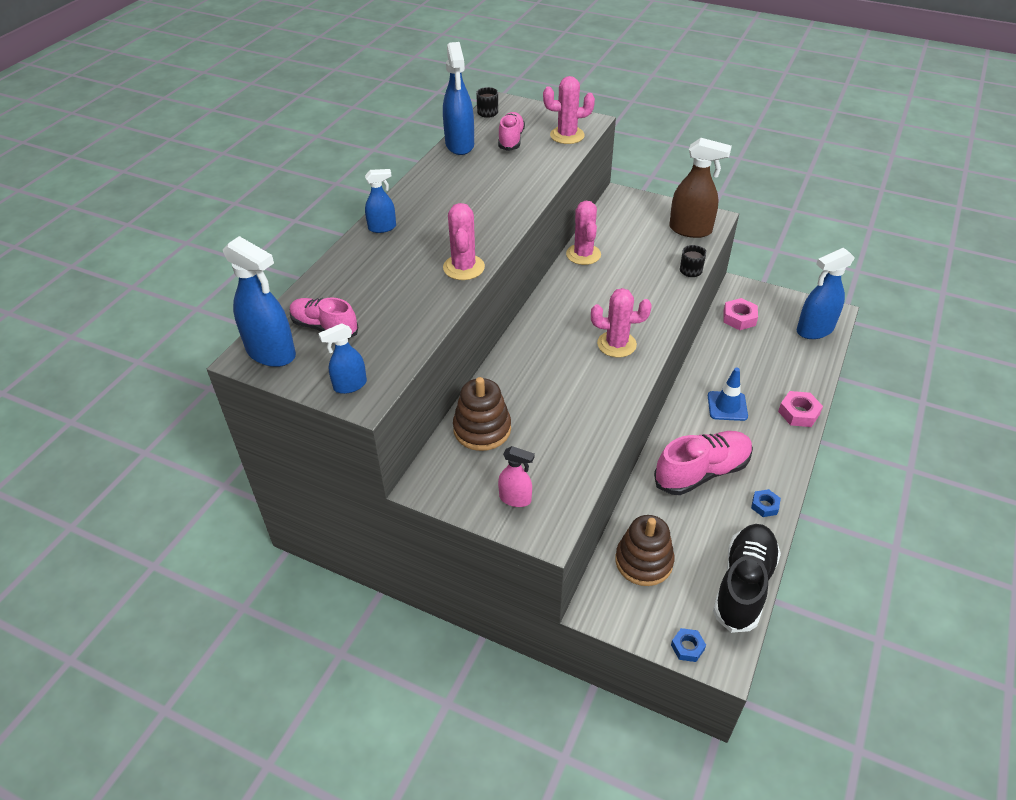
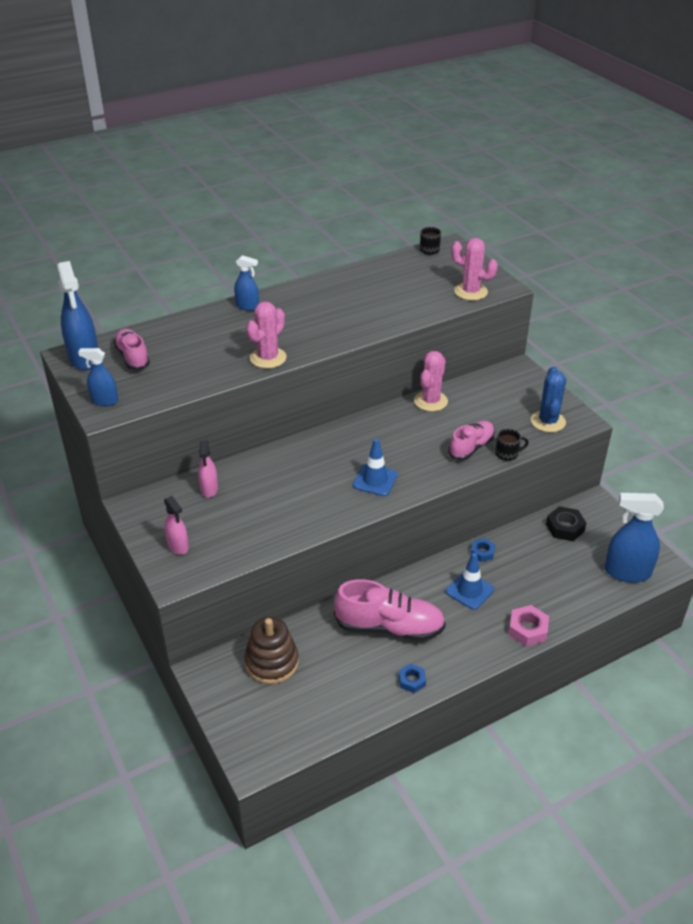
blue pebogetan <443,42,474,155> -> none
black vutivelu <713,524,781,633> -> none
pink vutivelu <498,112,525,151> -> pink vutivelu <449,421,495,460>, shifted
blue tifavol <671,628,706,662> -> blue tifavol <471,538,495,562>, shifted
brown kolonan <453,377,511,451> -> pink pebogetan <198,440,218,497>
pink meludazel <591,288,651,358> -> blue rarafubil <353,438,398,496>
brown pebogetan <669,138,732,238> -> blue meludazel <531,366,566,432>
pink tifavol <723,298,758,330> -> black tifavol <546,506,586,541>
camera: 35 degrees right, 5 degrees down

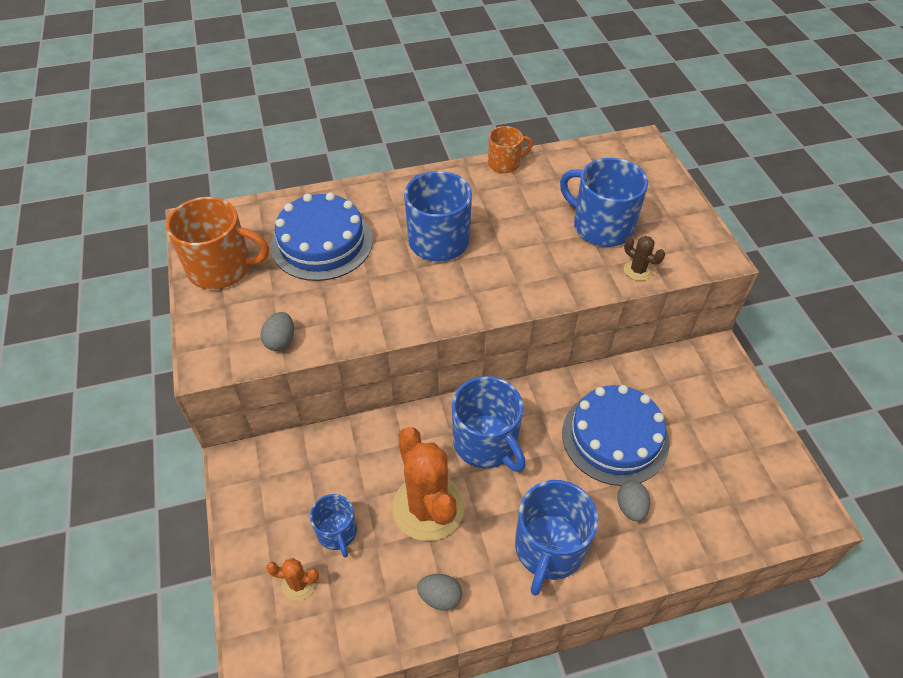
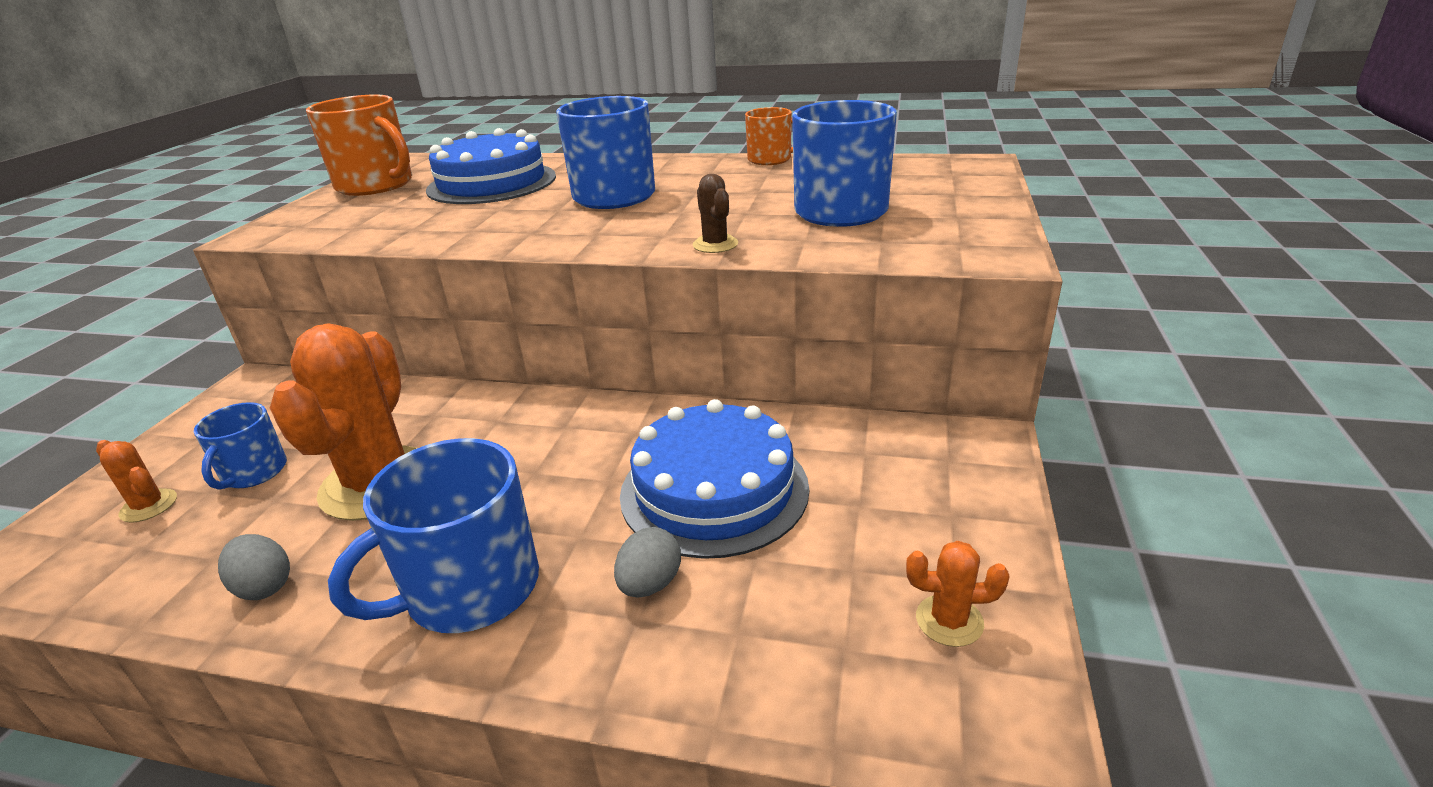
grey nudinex <261,312,294,351> -> none
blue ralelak <452,376,526,472> -> none
none -> orange meludazel <906,541,1010,647>
brown meludazel <624,236,665,281> -> brown meludazel <693,174,738,253>, shifted
camera: 30 degrees right, 20 degrees down

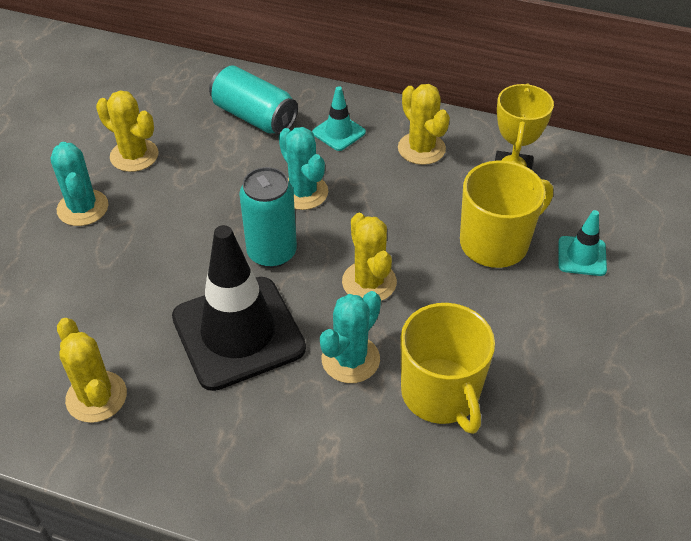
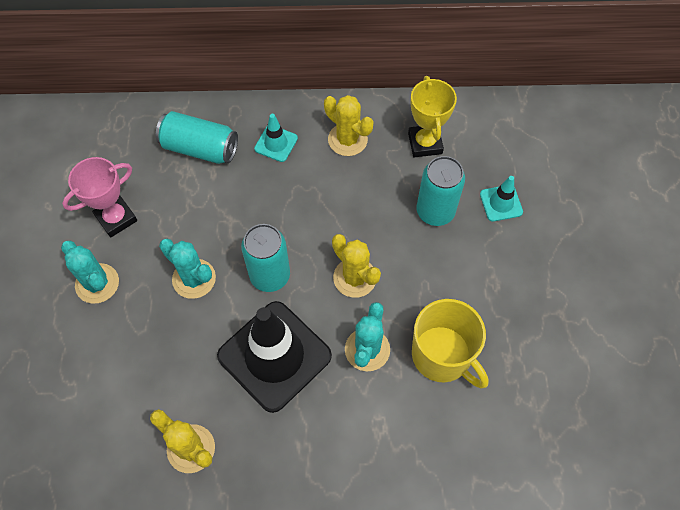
turquoise meludazel <279,127,328,210> -> turquoise meludazel <159,239,216,299>, shifted
yellow meludazel <96,90,159,172> -> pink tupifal <62,157,137,237>
yellow ralelak <460,160,553,268> -> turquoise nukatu <417,156,465,226>
camera: 20 degrees left, 15 degrees up

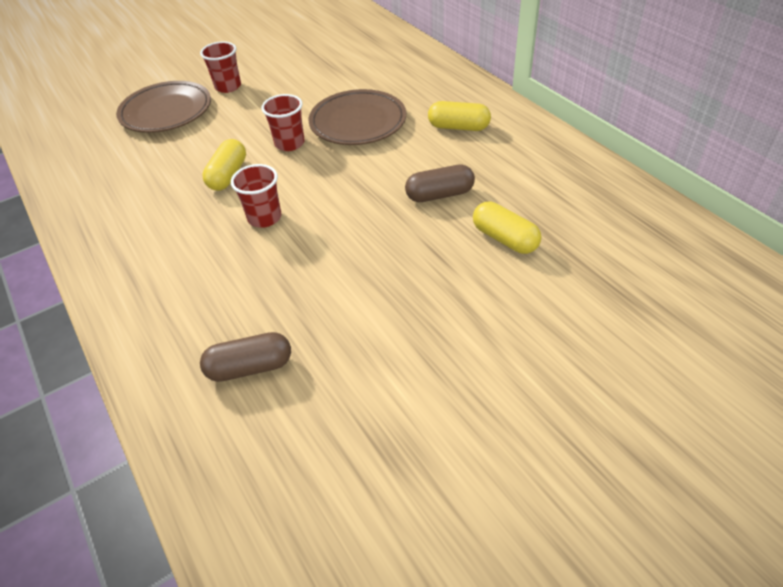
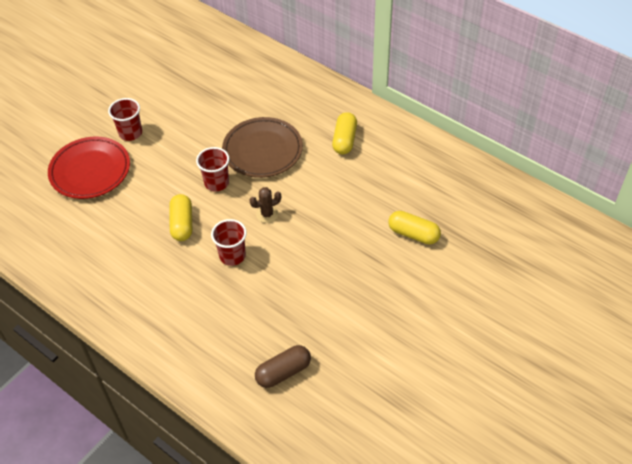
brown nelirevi <405,164,475,202> -> none
none -> brown meludazel <249,187,281,223>
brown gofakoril <116,81,211,133> -> red gofakoril <48,136,130,199>
yellow nelirevi <428,101,491,131> -> yellow nelirevi <332,112,357,154>, 75 degrees counterclockwise
camera: 20 degrees left, 5 degrees up

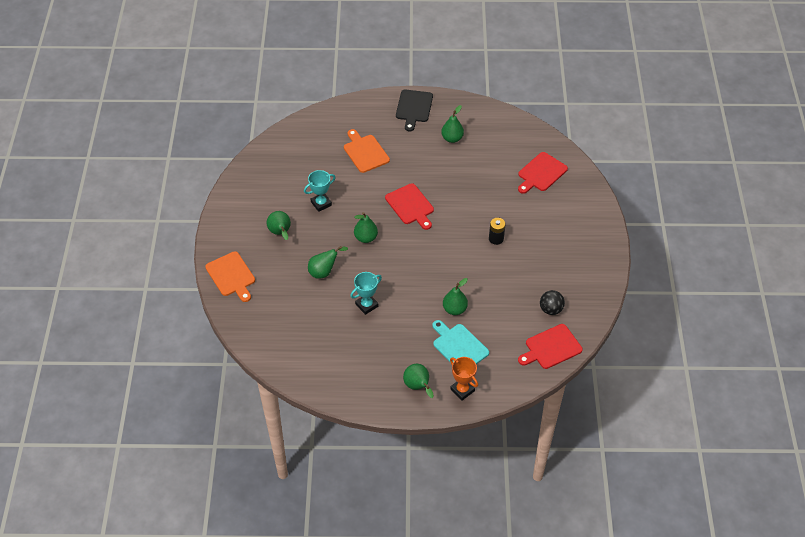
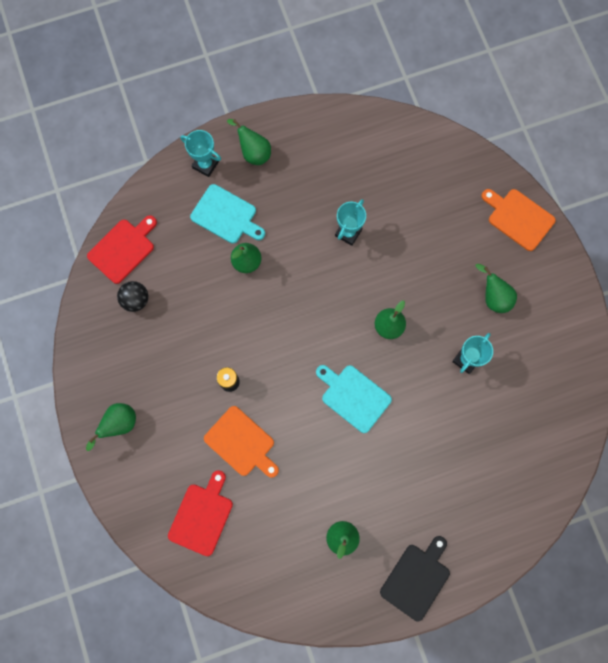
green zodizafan <308,246,348,279> -> green zodizafan <86,403,136,451>, shifted
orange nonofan <344,129,390,173> -> orange nonofan <204,406,279,478>, shifted
red nonofan <385,183,434,230> -> turquoise nonofan <316,365,392,433>
orange tupifal <450,357,478,400> -> turquoise tupifal <180,130,221,177>
black nonofan <396,89,433,131> -> black nonofan <380,536,450,621>, 45 degrees clockwise
camera: 160 degrees right, 25 degrees up

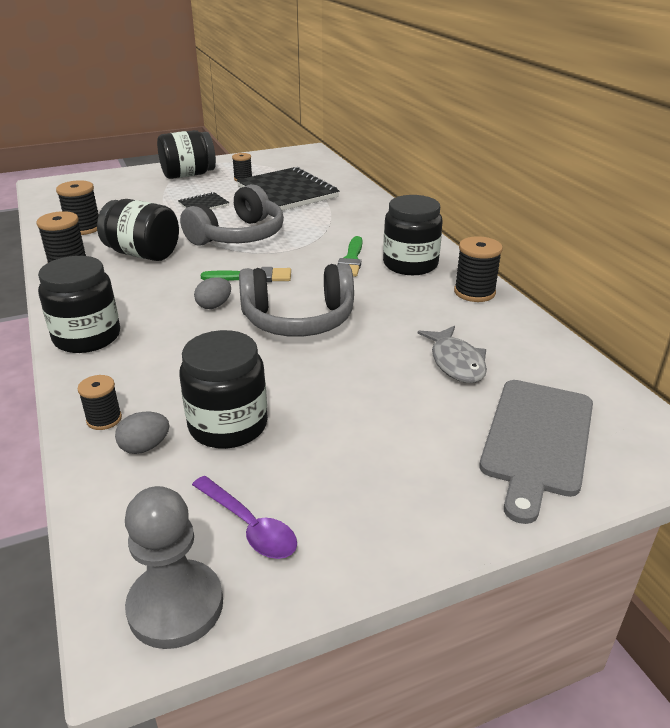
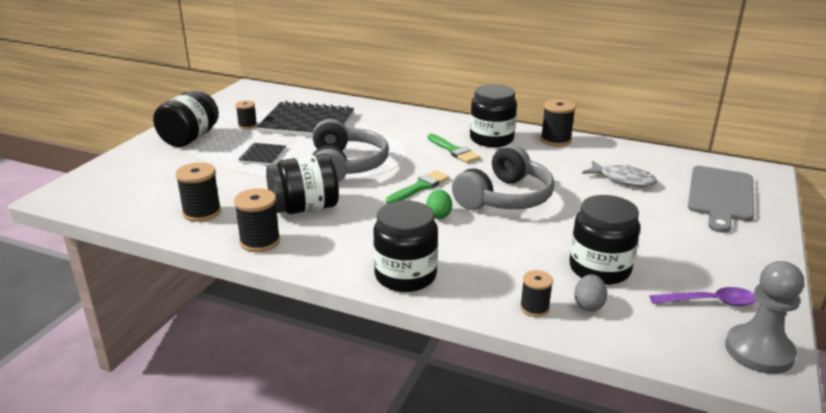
grey nudinex <194,277,231,309> -> green nudinex <426,190,452,219>
grey nonofan <479,380,593,524> -> grey nonofan <688,166,754,233>, 45 degrees clockwise
camera: 45 degrees left, 5 degrees down

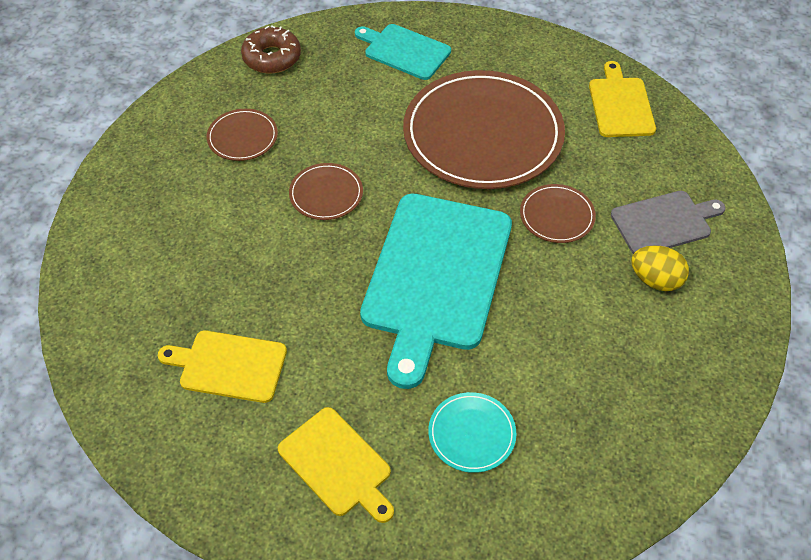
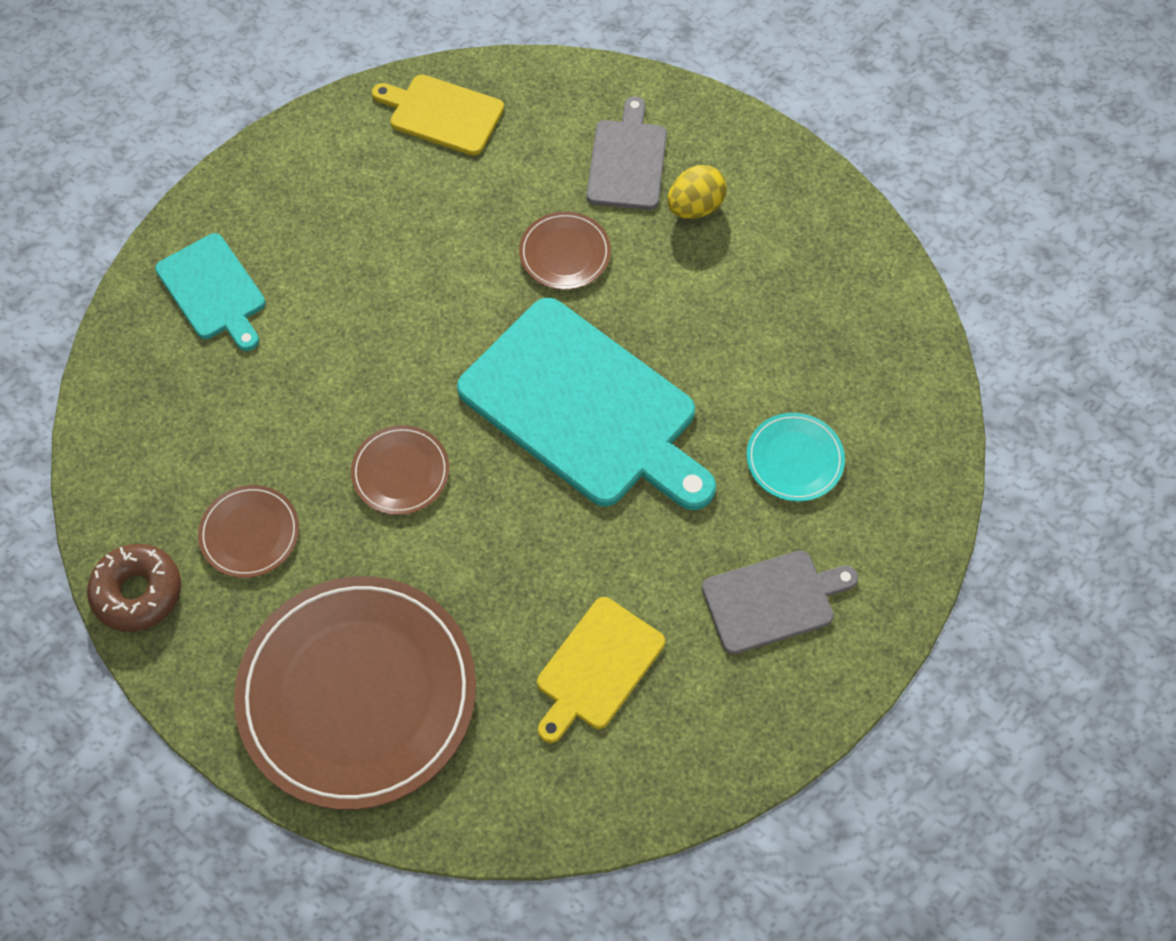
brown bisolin <241,26,301,74> -> brown bisolin <87,544,181,632>, shifted
brown gofakoril <403,70,565,189> -> brown gofakoril <234,576,476,810>, shifted
yellow nonofan <278,407,394,523> -> grey nonofan <702,551,858,654>
turquoise nonofan <355,24,451,80> -> turquoise nonofan <155,233,266,351>, 90 degrees counterclockwise
camera: 65 degrees left, 10 degrees up

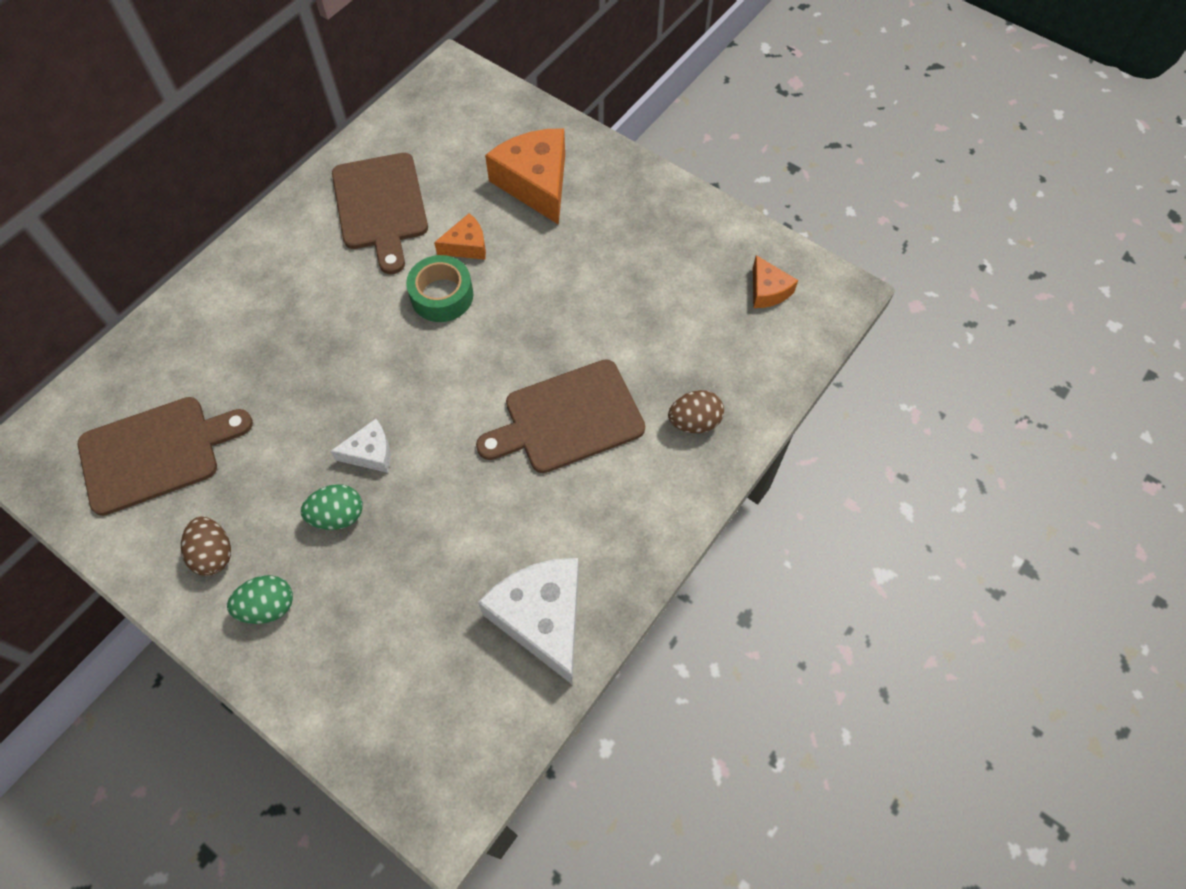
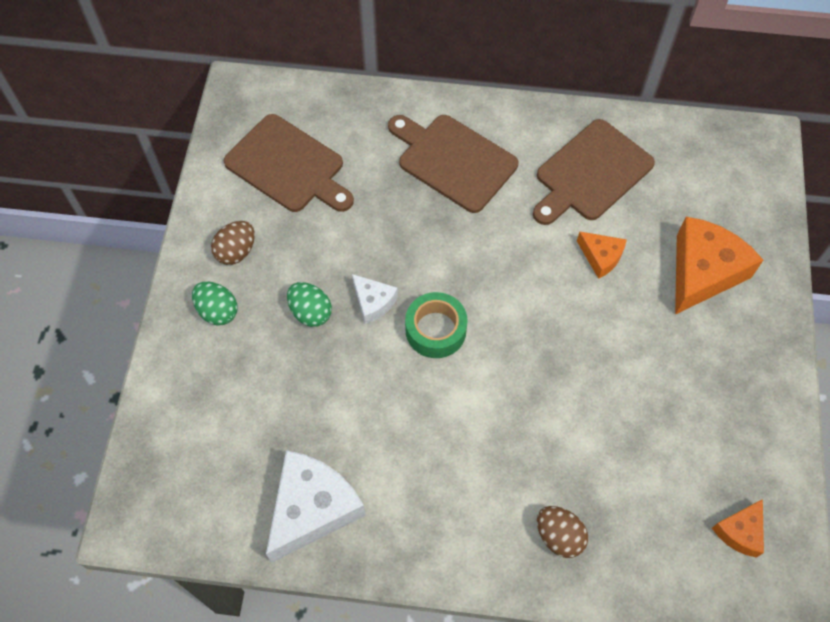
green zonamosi <406,255,473,322> -> green zonamosi <405,292,468,358>, shifted
brown nonofan <476,359,645,473> -> brown nonofan <388,115,518,213>, shifted
camera: 60 degrees right, 0 degrees up

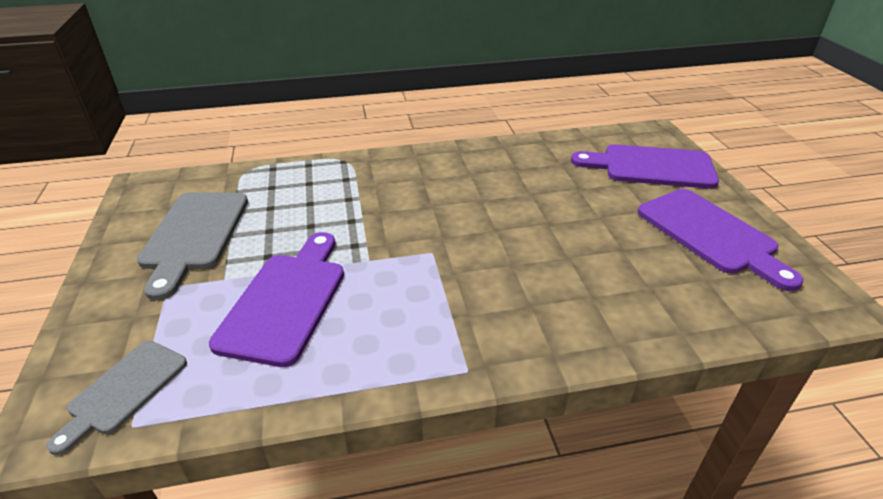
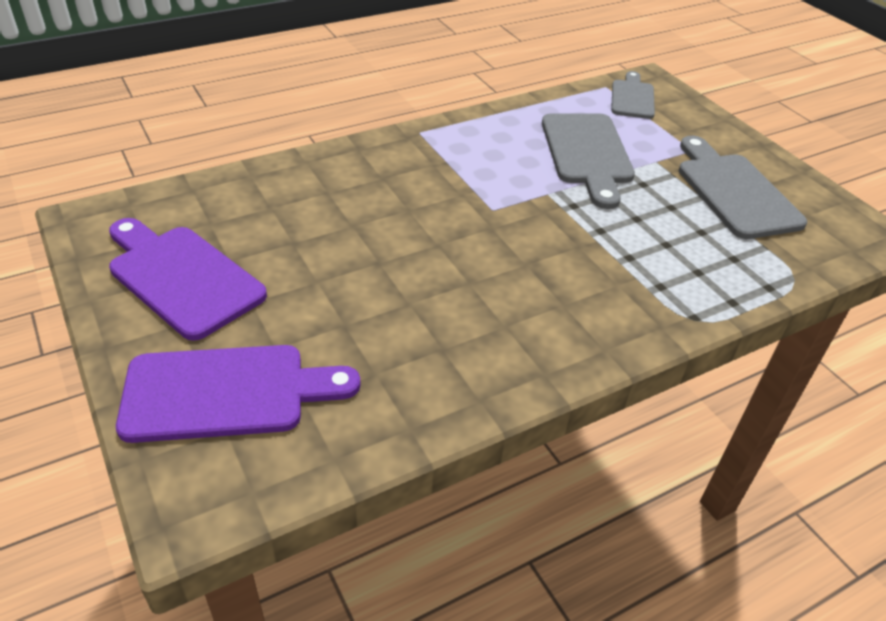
purple nonofan <209,232,344,367> -> grey nonofan <542,113,635,209>
camera: 160 degrees right, 5 degrees up

